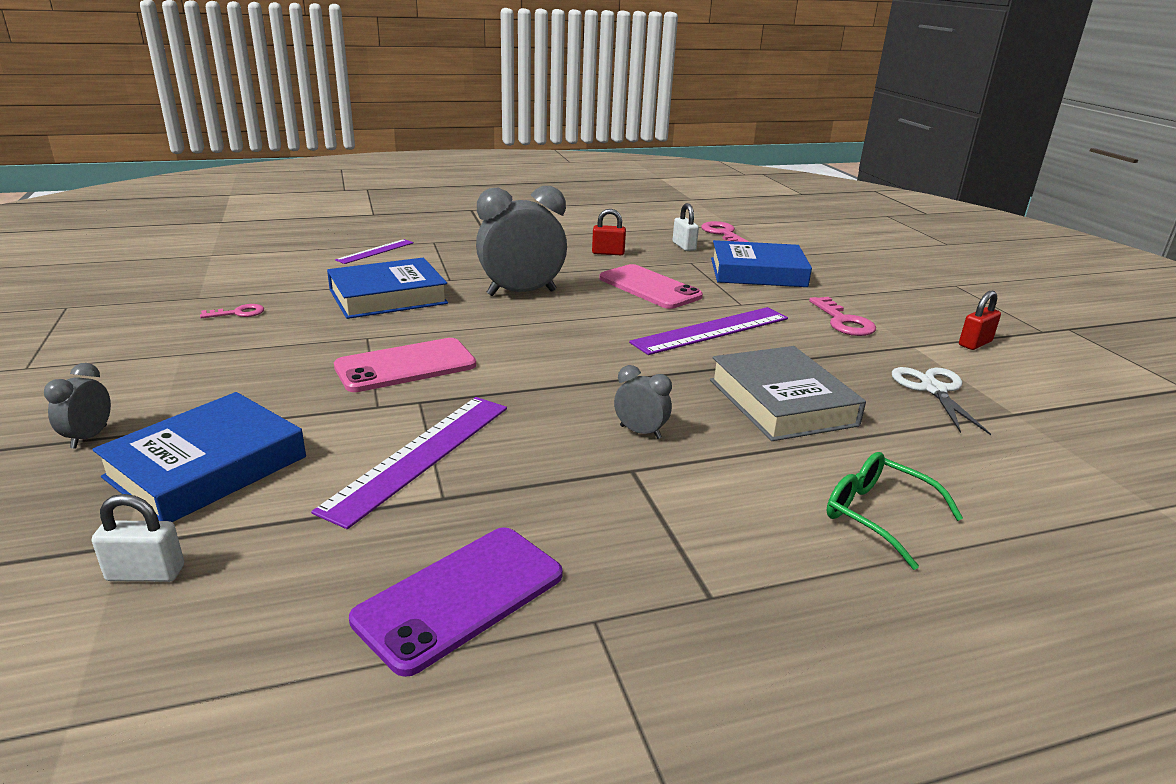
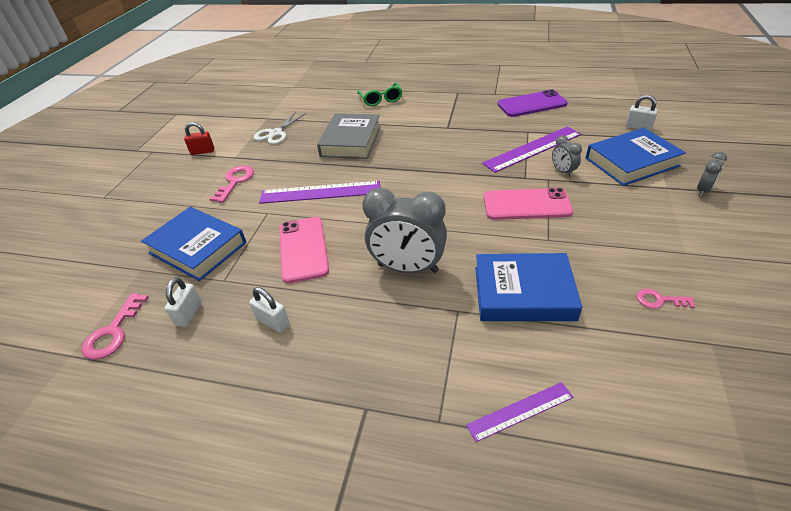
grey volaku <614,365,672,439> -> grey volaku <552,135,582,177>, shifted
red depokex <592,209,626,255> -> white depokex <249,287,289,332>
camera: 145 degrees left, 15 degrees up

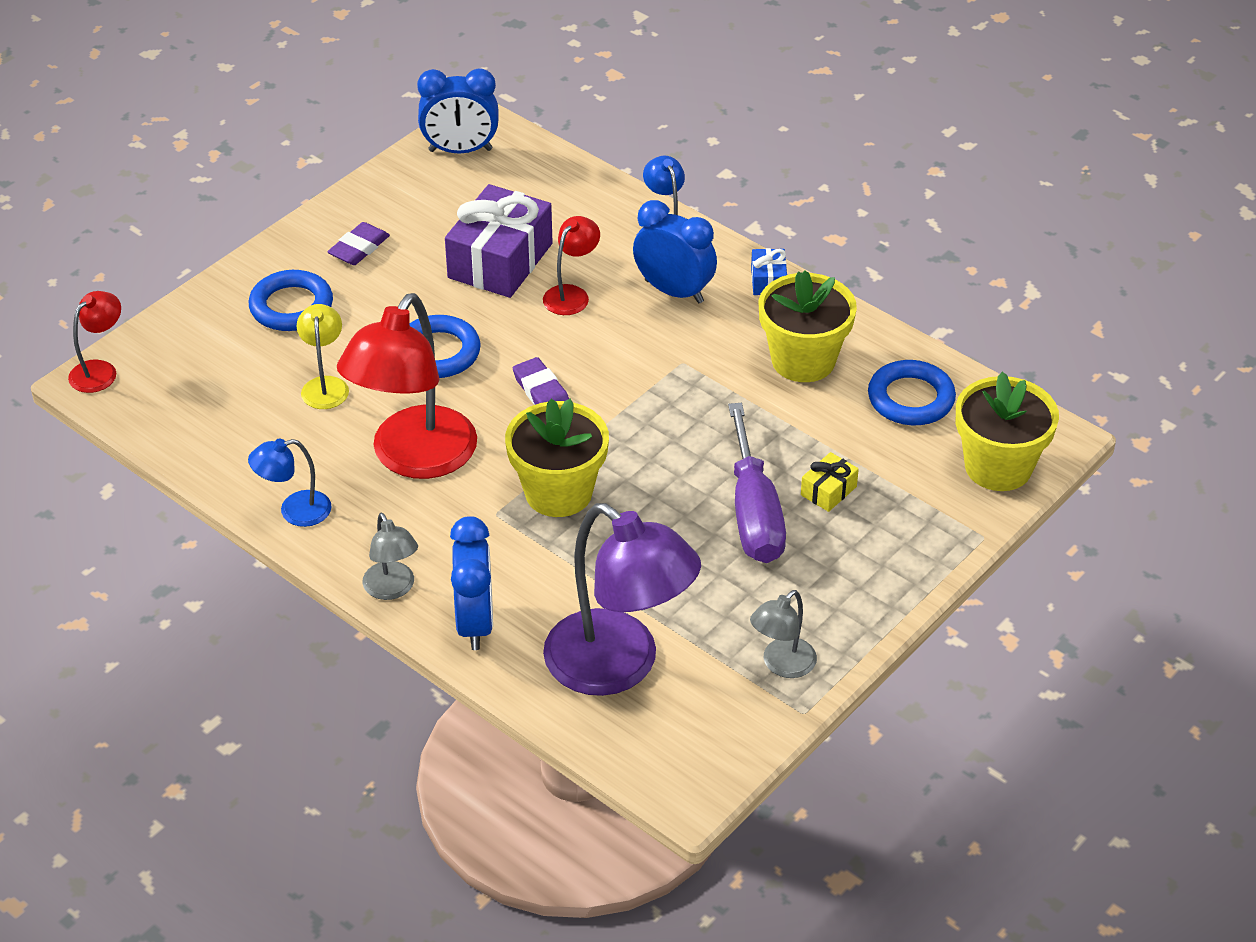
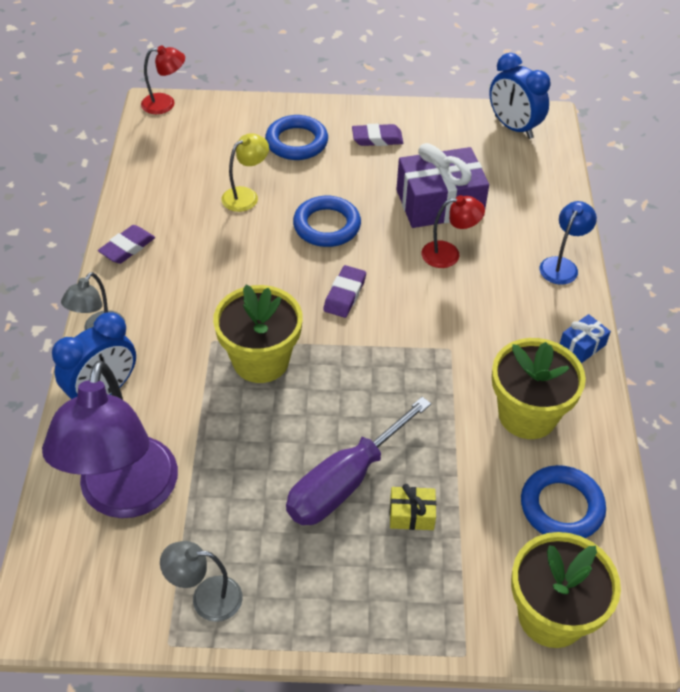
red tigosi <337,293,477,479> -> none
blue volaku <633,200,717,303> -> none
blue tigosi <248,439,332,527> -> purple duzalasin <98,225,155,264>
camera: 50 degrees right, 5 degrees up

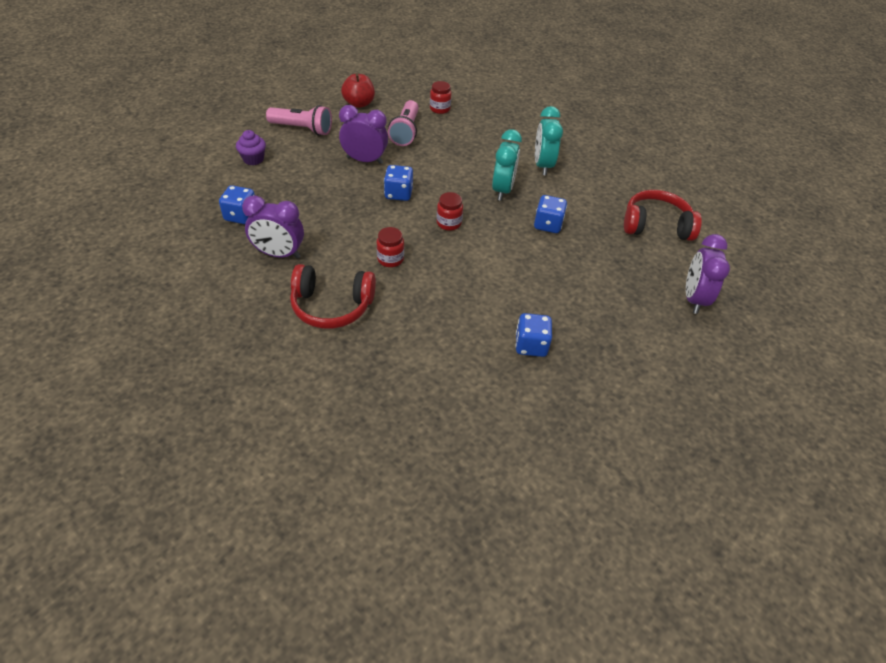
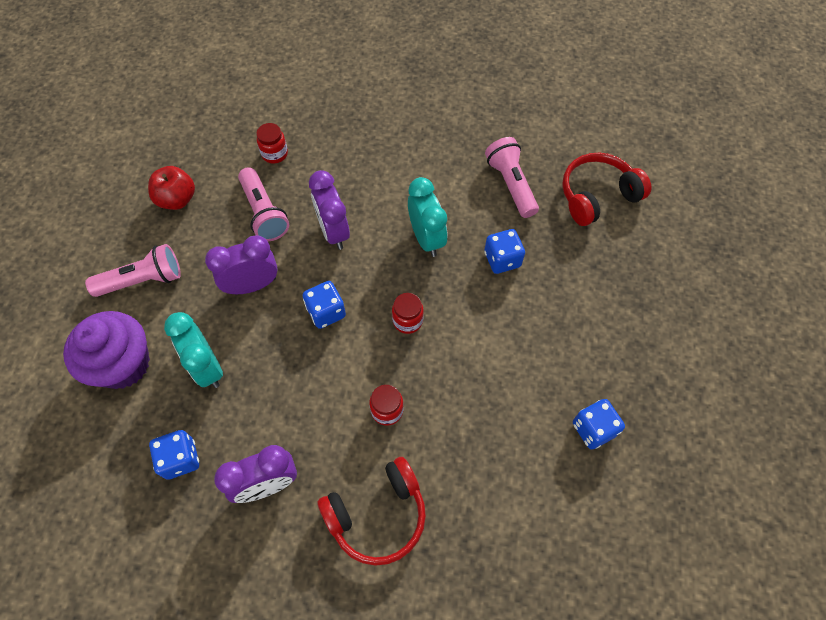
none -> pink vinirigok <485,137,539,218>
turquoise volaku <535,106,563,176> -> turquoise volaku <164,312,223,388>, shifted
purple volaku <686,234,730,314> -> purple volaku <309,170,350,250>, shifted
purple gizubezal <236,130,266,165> -> purple gizubezal <63,311,150,389>, x1.96
camera: 30 degrees left, 15 degrees up

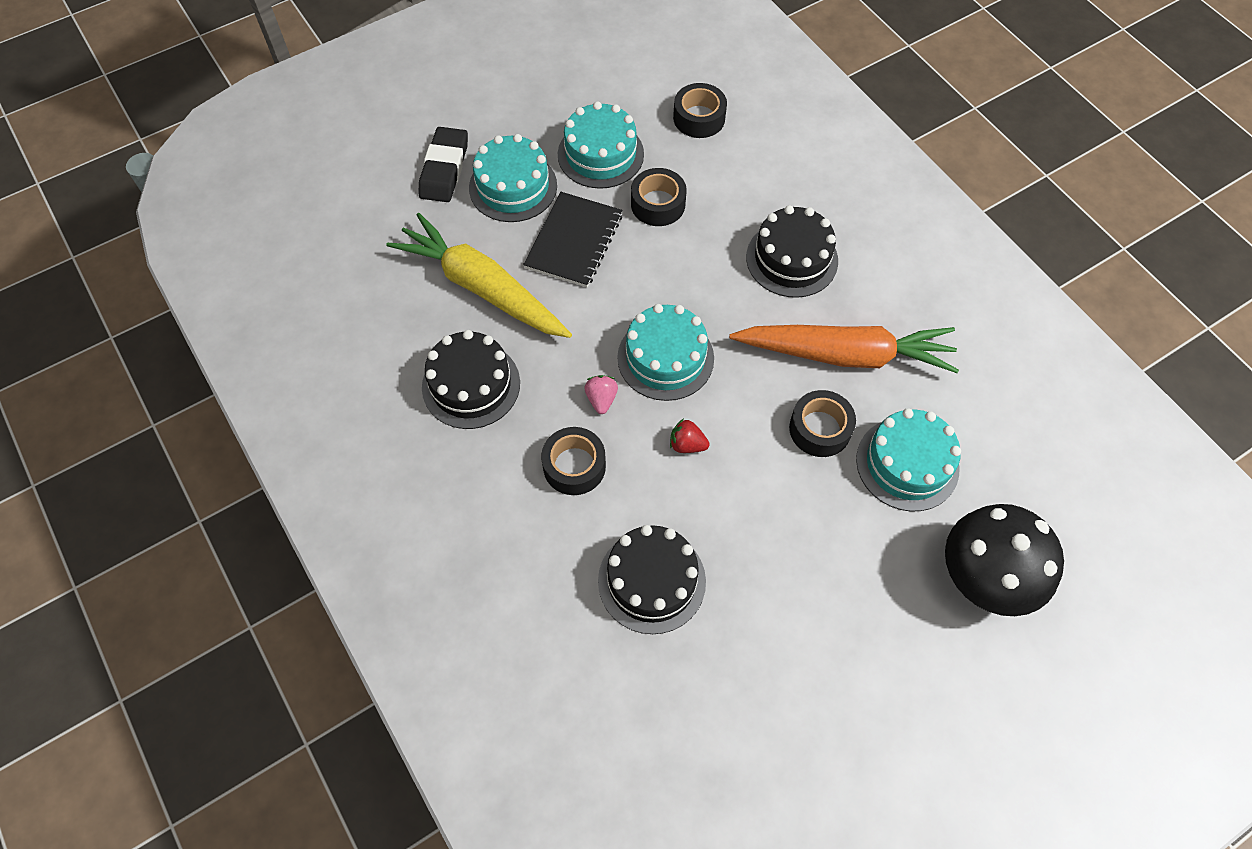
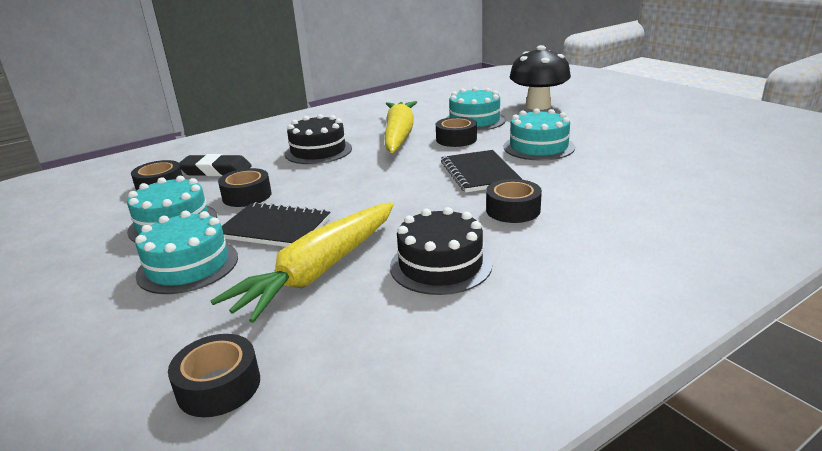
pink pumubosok <585,375,618,414> -> none
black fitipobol <598,525,706,634> -> none
none -> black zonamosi <168,334,260,417>
black duzalasin <419,127,468,202> -> black duzalasin <179,154,252,176>, shifted
turquoise fitipobol <617,304,714,401> -> turquoise fitipobol <504,108,575,161>, shifted
red pumubosok <670,419,710,453> -> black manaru <441,150,522,193>
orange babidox <729,325,959,373> -> yellow babidox <384,101,417,153>
camera: 90 degrees left, 35 degrees down

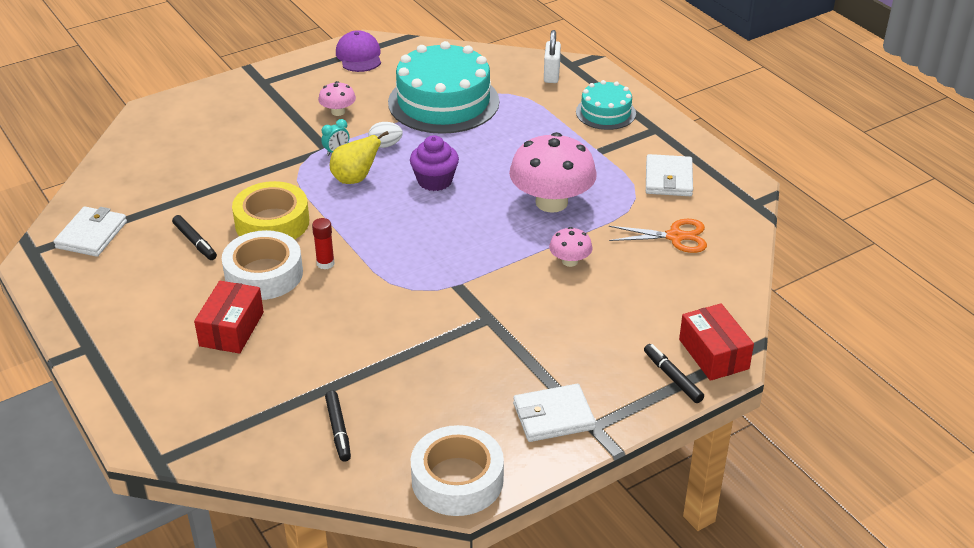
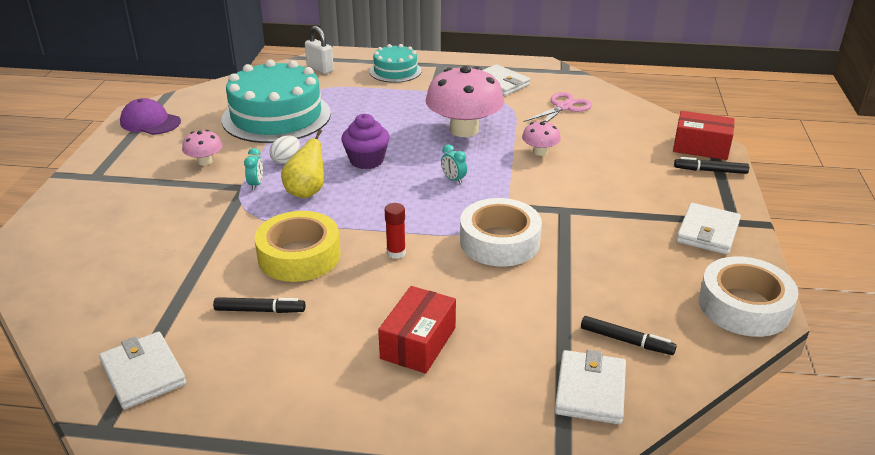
none -> turquoise volaku <441,144,467,184>
none -> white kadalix <555,350,626,424>
white zonamosi <222,230,303,300> -> white zonamosi <460,198,542,266>, shifted
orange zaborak <609,219,707,253> -> pink zaborak <523,92,592,122>
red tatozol <194,281,264,354> -> red tatozol <378,286,456,374>, 60 degrees clockwise
camera: 50 degrees left, 5 degrees down

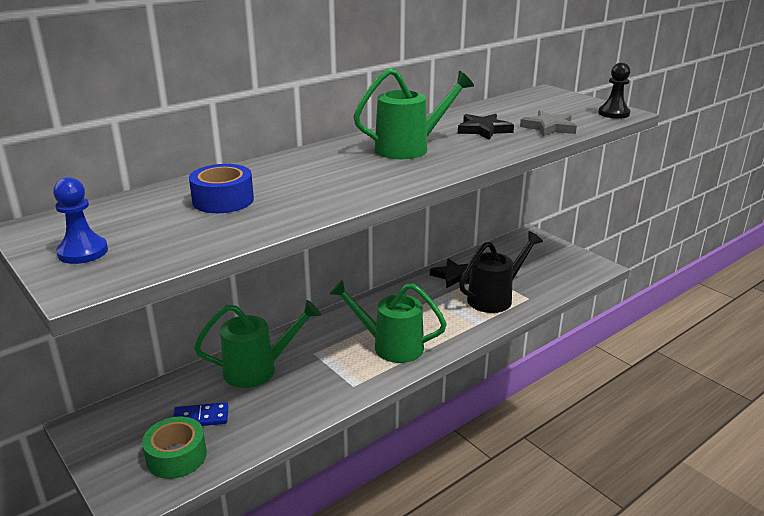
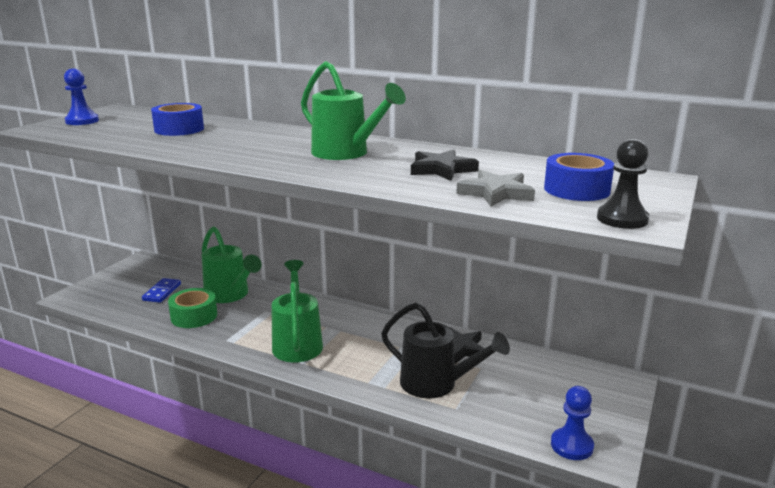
none -> blue zonamosi <544,153,614,201>
none -> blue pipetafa <551,386,594,460>
green zonamosi <142,417,207,479> -> green zonamosi <168,288,217,328>, shifted
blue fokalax <173,402,229,426> -> blue fokalax <142,278,181,303>, 45 degrees clockwise
camera: 65 degrees right, 5 degrees down

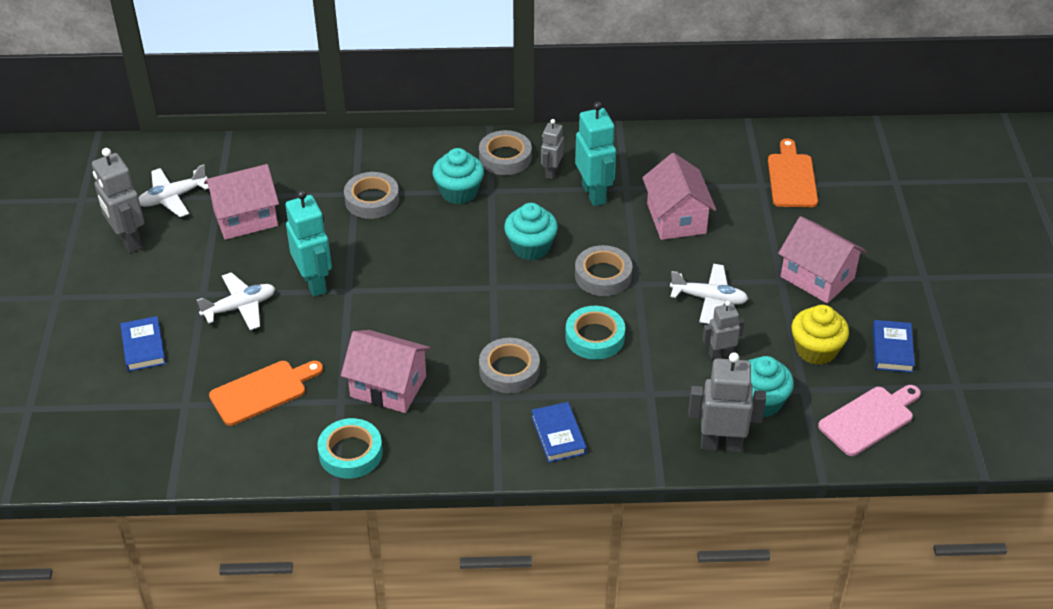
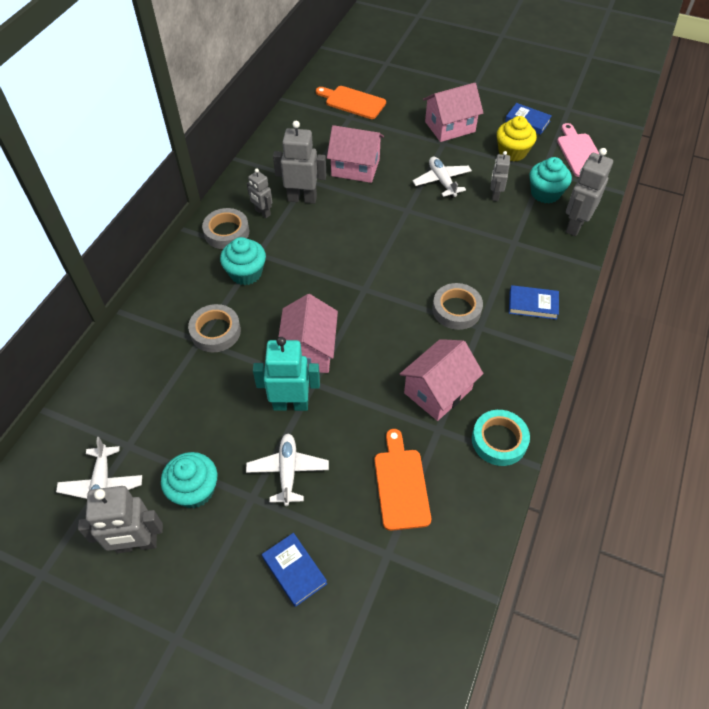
turquoise zonamosi <565,306,625,360> -> none
grey zonamosi <575,245,633,296> -> none
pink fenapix <204,164,279,240> -> pink fenapix <278,294,338,373>, shifted
turquoise gizubezal <504,203,558,260> -> turquoise gizubezal <161,452,217,508>, shifted
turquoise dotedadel <575,101,616,206> -> grey dotedadel <273,121,326,204>
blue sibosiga <120,316,166,372> -> blue sibosiga <262,533,327,607>, 45 degrees clockwise
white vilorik <670,264,748,324> -> white vilorik <413,157,472,198>, 60 degrees counterclockwise
camera: 65 degrees left, 10 degrees up

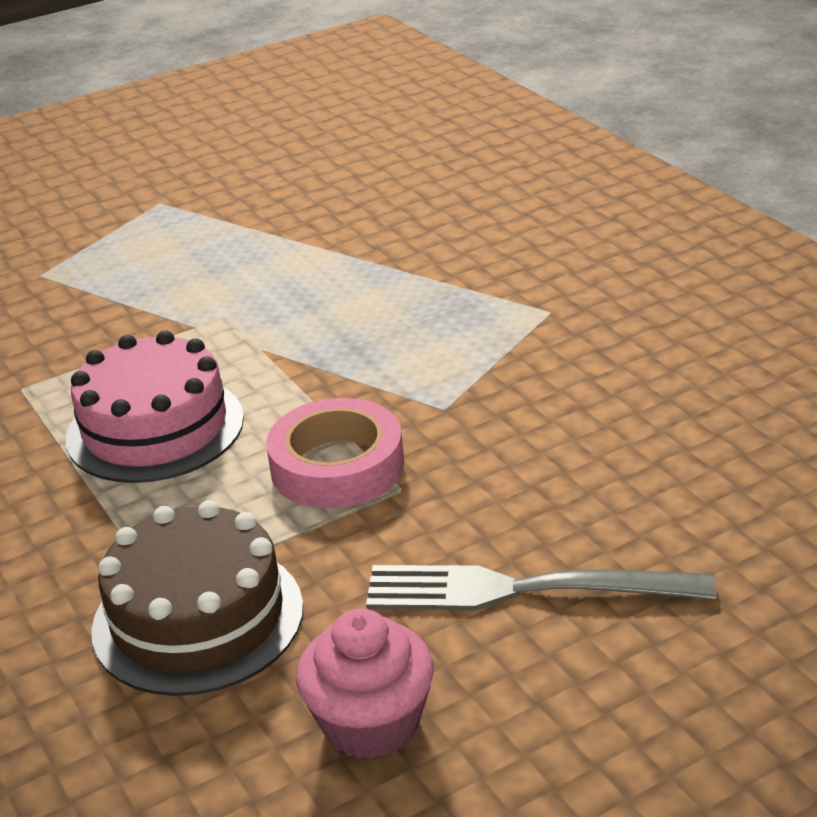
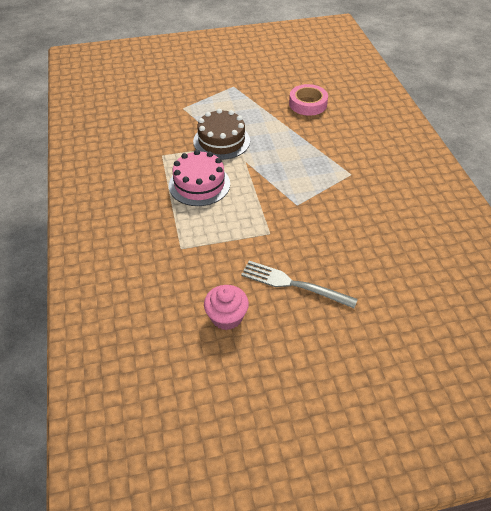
brown fitipobol <91,500,303,696> -> brown fitipobol <193,109,250,160>, shifted
pink zonamosi <266,398,404,508> -> pink zonamosi <289,84,328,116>, shifted
camera: 15 degrees right, 15 degrees up

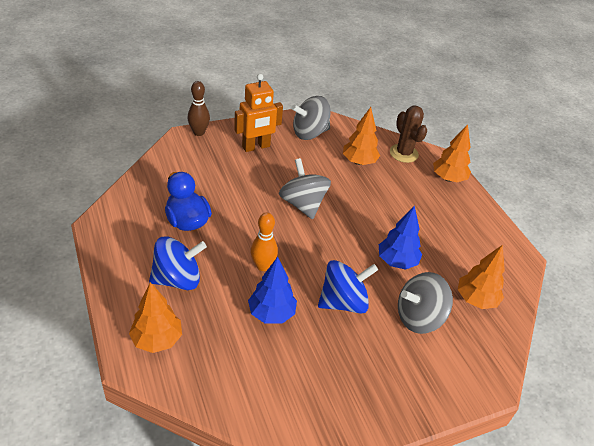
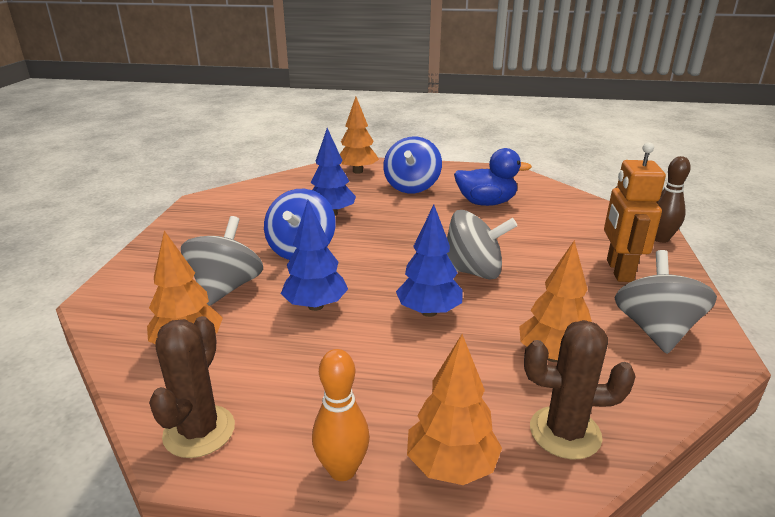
none -> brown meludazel <149,316,235,458>
none -> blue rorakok <396,205,463,317>
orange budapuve <250,213,278,271> -> orange budapuve <312,349,370,481>, shifted
camera: 125 degrees right, 15 degrees down

